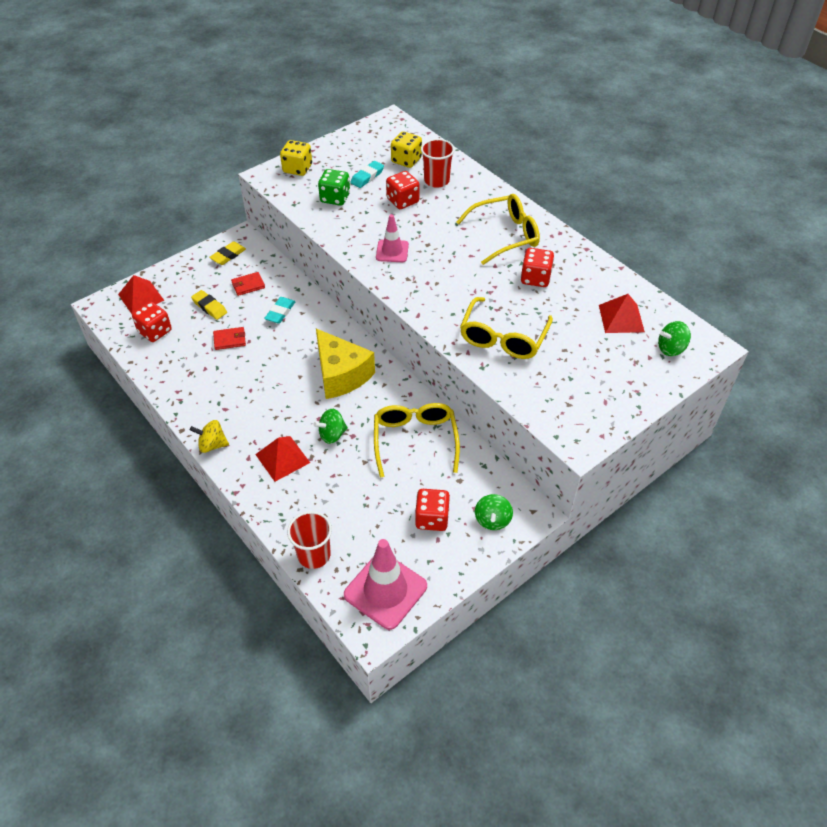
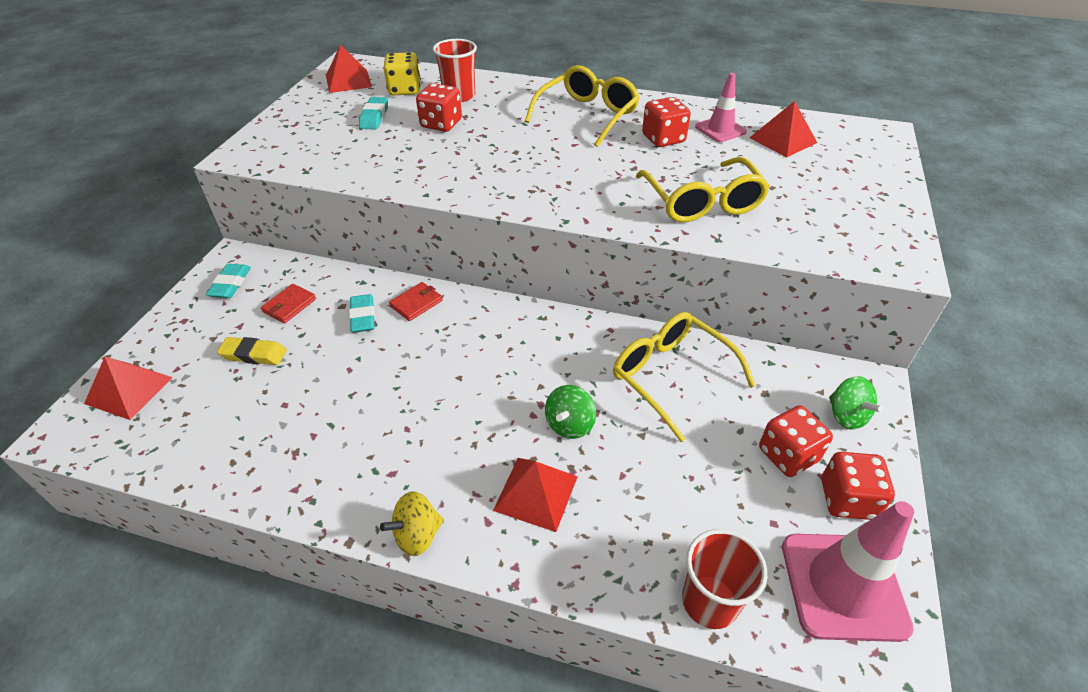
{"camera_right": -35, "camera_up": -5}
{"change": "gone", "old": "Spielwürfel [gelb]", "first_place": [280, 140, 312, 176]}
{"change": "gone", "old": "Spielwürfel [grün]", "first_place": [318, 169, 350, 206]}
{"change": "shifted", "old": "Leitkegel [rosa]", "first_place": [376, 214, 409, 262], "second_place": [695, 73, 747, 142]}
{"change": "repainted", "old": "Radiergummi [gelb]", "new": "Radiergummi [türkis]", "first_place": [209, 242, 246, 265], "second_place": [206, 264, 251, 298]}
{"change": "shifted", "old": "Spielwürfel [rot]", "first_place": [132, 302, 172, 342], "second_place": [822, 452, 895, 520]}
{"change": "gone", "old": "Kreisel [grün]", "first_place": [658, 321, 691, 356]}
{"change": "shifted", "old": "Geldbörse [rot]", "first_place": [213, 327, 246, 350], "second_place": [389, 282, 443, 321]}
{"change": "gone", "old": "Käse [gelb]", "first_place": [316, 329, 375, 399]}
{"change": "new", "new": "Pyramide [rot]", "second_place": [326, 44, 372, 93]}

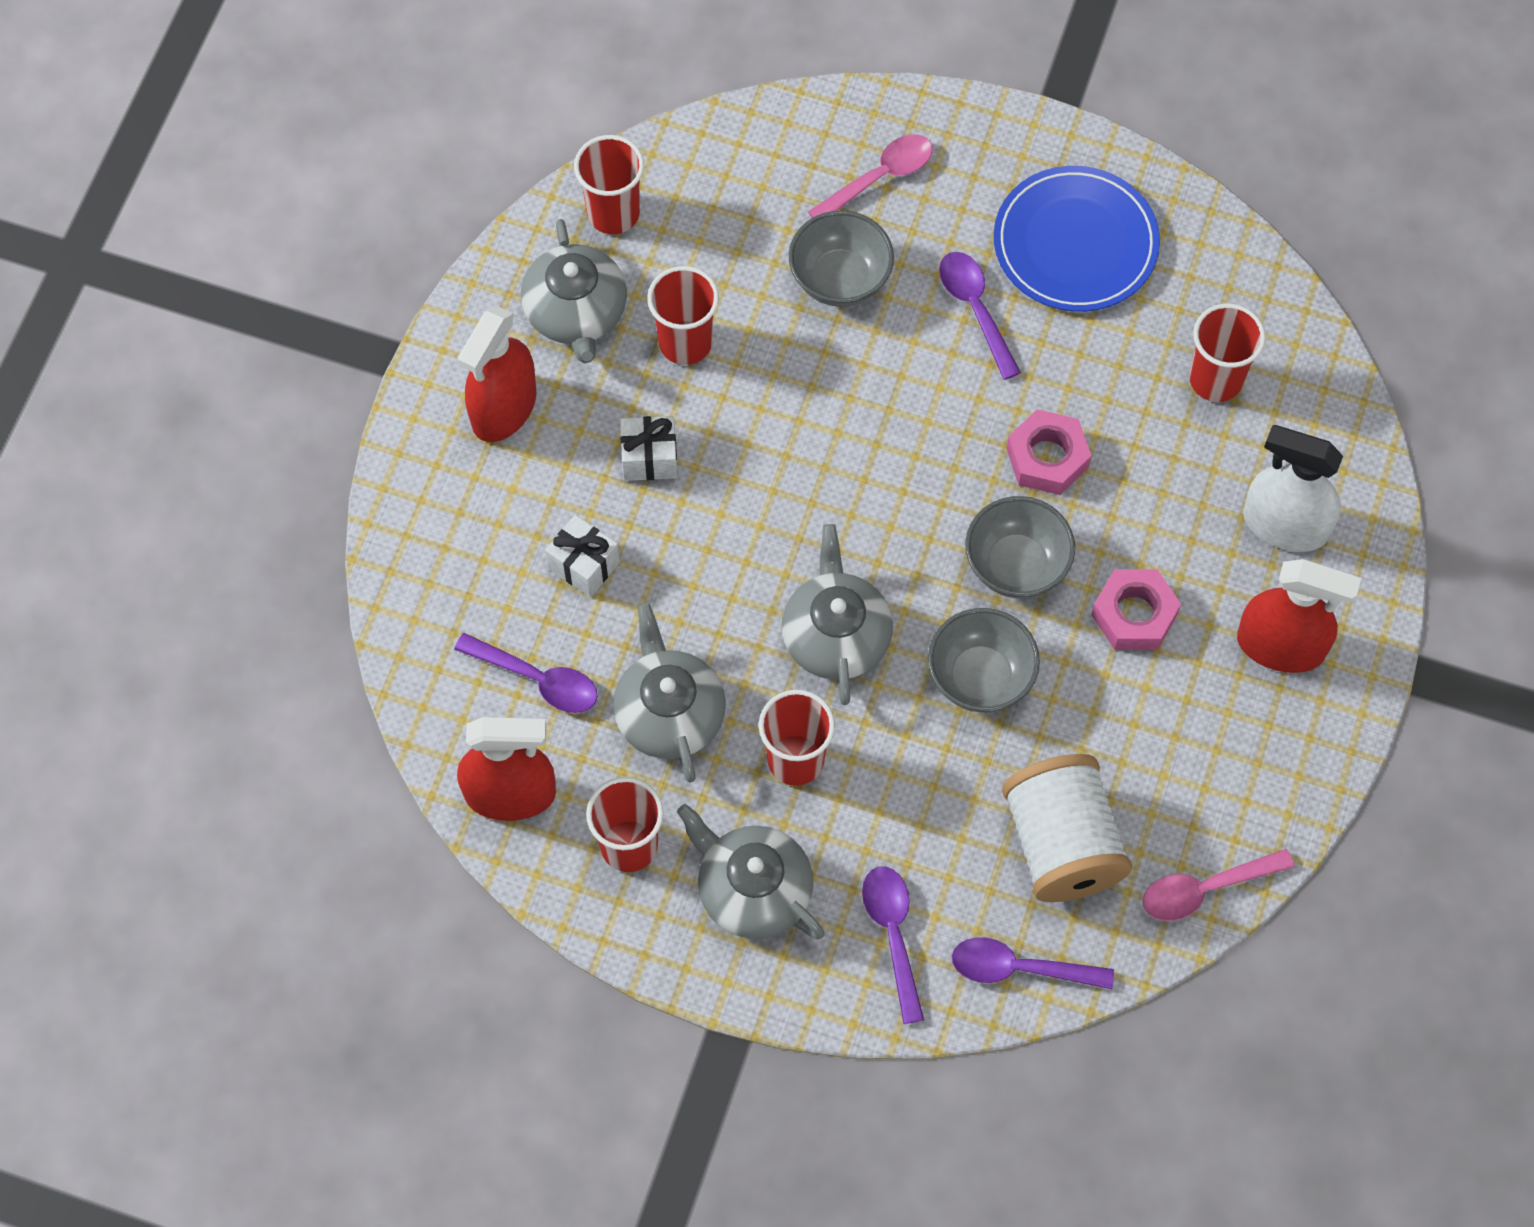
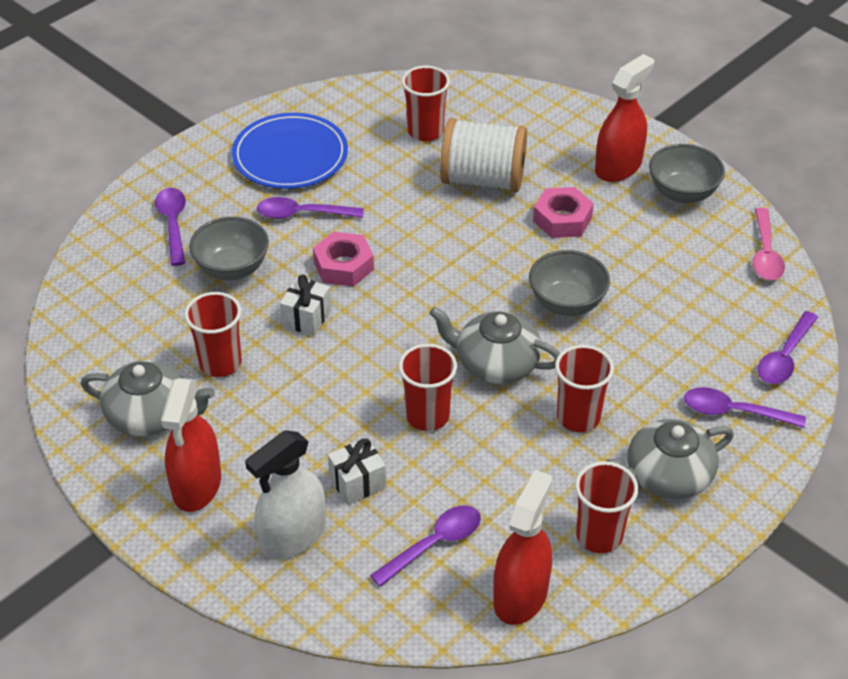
{"camera_right": -65, "camera_up": -20}
{"change": "repainted", "old": "Löffel [rosa]", "new": "Löffel [lila]", "first_place": [808, 134, 933, 218], "second_place": [155, 188, 186, 266]}
{"change": "shifted", "old": "Becher [rot]", "first_place": [574, 135, 644, 234], "second_place": [398, 344, 457, 431]}
{"change": "rotated", "old": "Sprühflasche [rot]", "first_place": [458, 306, 536, 442], "second_place": [161, 378, 221, 512], "degrees": 45}
{"change": "shifted", "old": "Sechskantmutter [rosa]", "first_place": [1006, 409, 1091, 495], "second_place": [313, 232, 374, 287]}
{"change": "shifted", "old": "Geschenk [weiß]", "first_place": [620, 416, 677, 481], "second_place": [280, 274, 331, 336]}
{"change": "shifted", "old": "Sprühflasche [weiß]", "first_place": [1243, 425, 1343, 552], "second_place": [245, 430, 326, 559]}
{"change": "shifted", "old": "Schüssel [grau]", "first_place": [965, 496, 1075, 598], "second_place": [649, 144, 725, 203]}
{"change": "gone", "old": "Teekanne [grau]", "first_place": [613, 603, 726, 783]}
{"change": "shifted", "old": "Garnrolle [weiß]", "first_place": [1002, 754, 1132, 902], "second_place": [440, 118, 527, 192]}

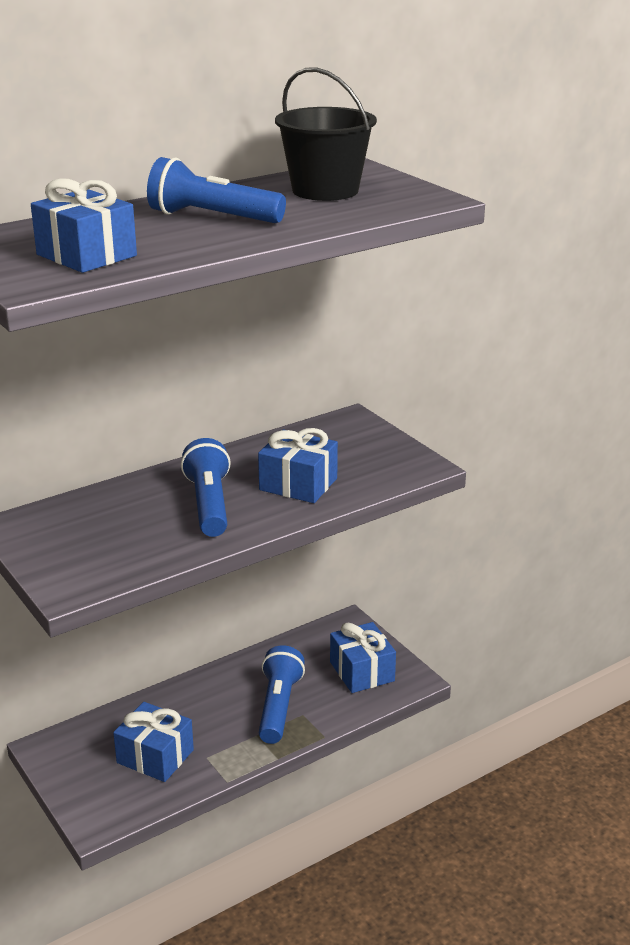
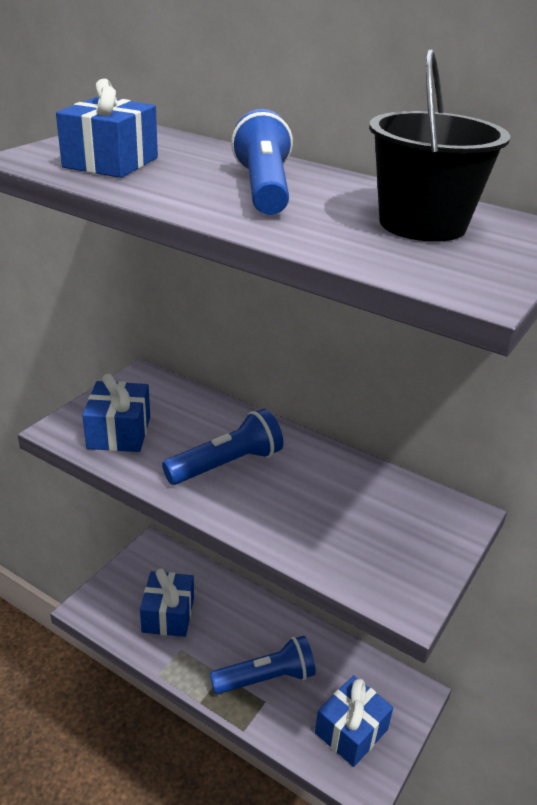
{"camera_right": 65, "camera_up": 5}
{"change": "shifted", "old": "Geschenk [blau]", "first_place": [258, 428, 338, 503], "second_place": [82, 374, 150, 452]}

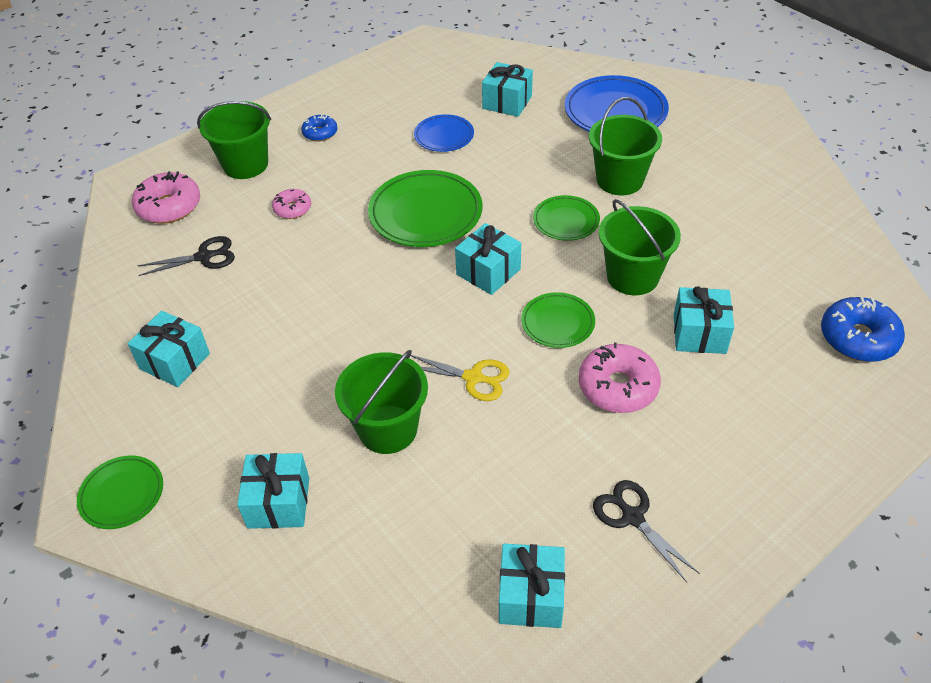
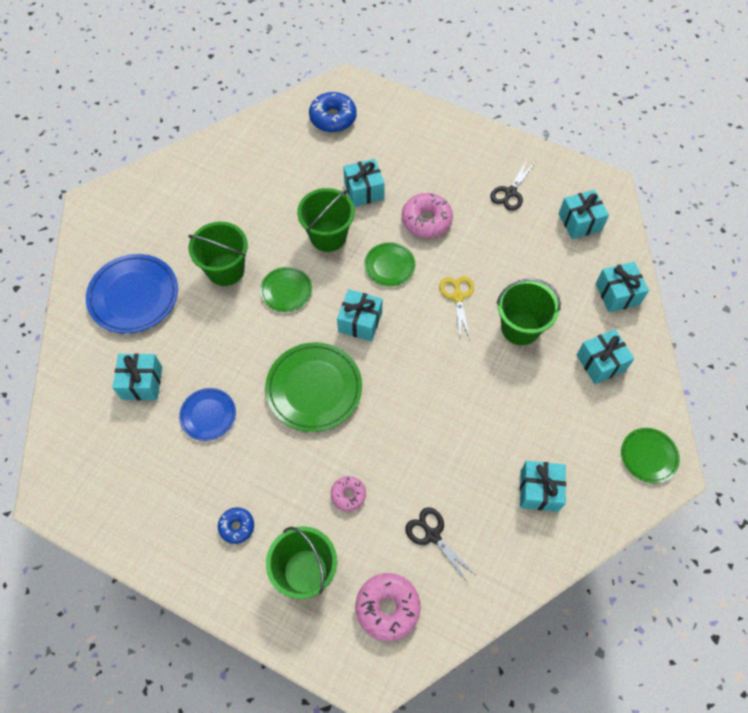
{"camera_right": -115, "camera_up": 15}
{"change": "new", "new": "Geschenk [türkis]", "second_place": [595, 262, 649, 312]}

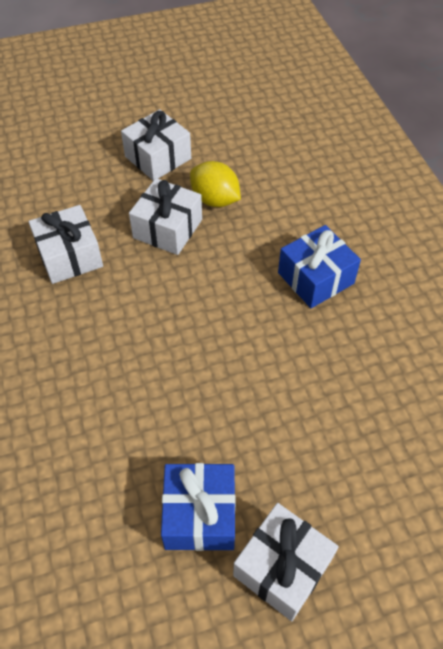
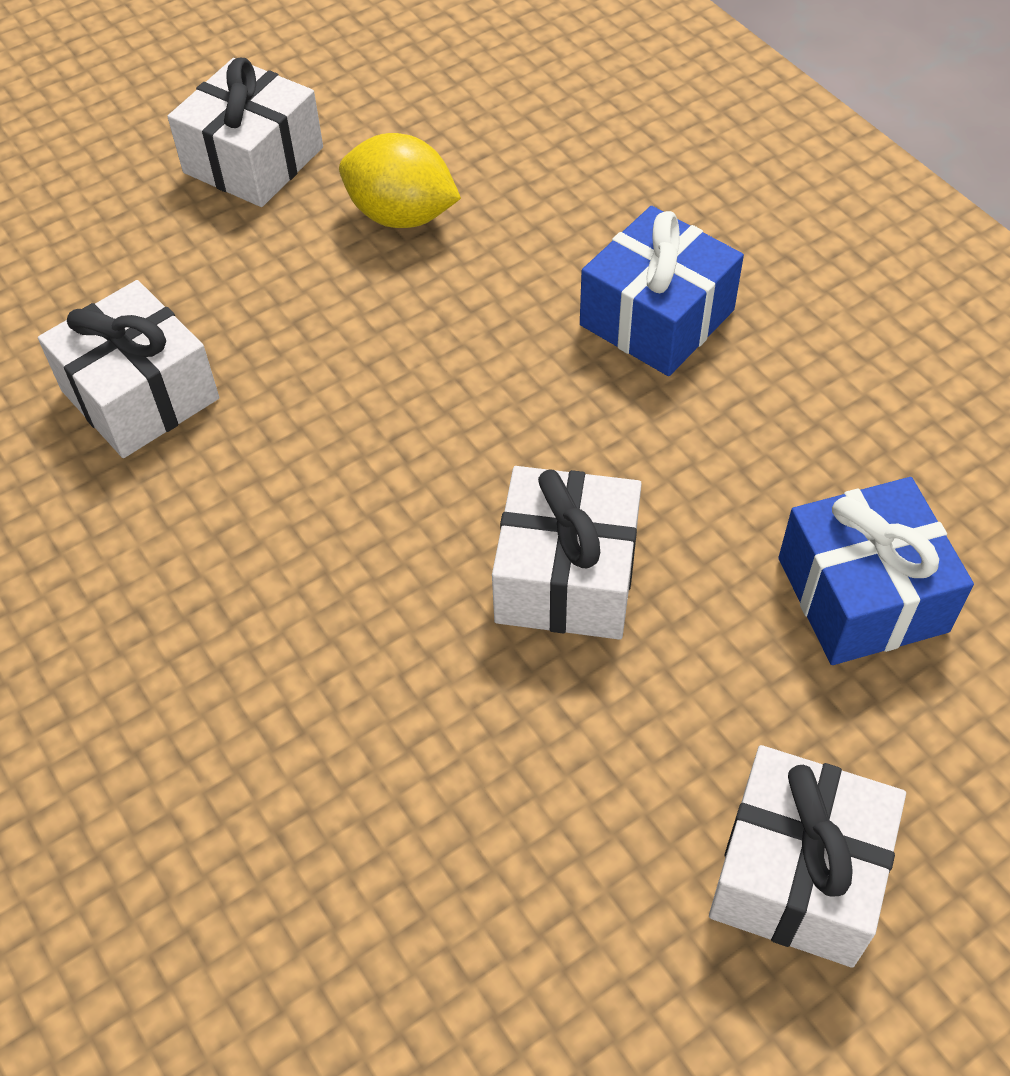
{"camera_right": -15, "camera_up": 0}
{"change": "shifted", "old": "Geschenk [weiß]", "first_place": [129, 178, 202, 255], "second_place": [492, 466, 642, 640]}
{"change": "shifted", "old": "Geschenk [blau]", "first_place": [161, 463, 236, 551], "second_place": [778, 477, 974, 665]}

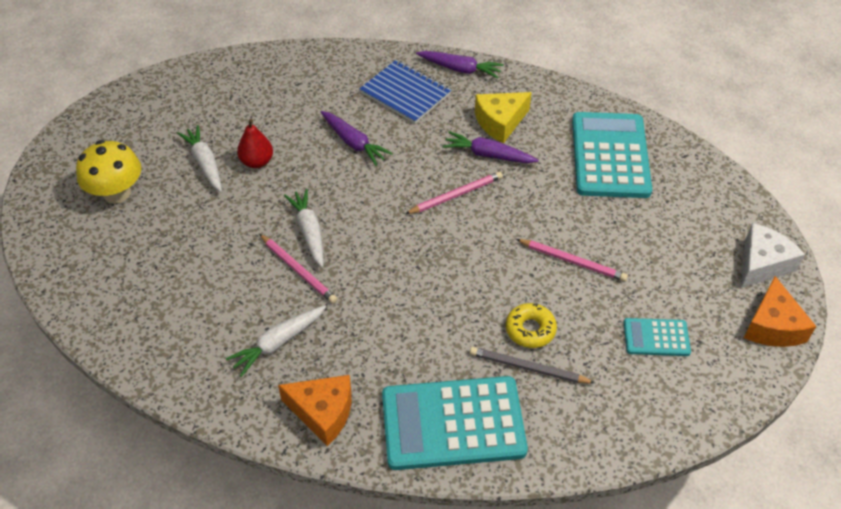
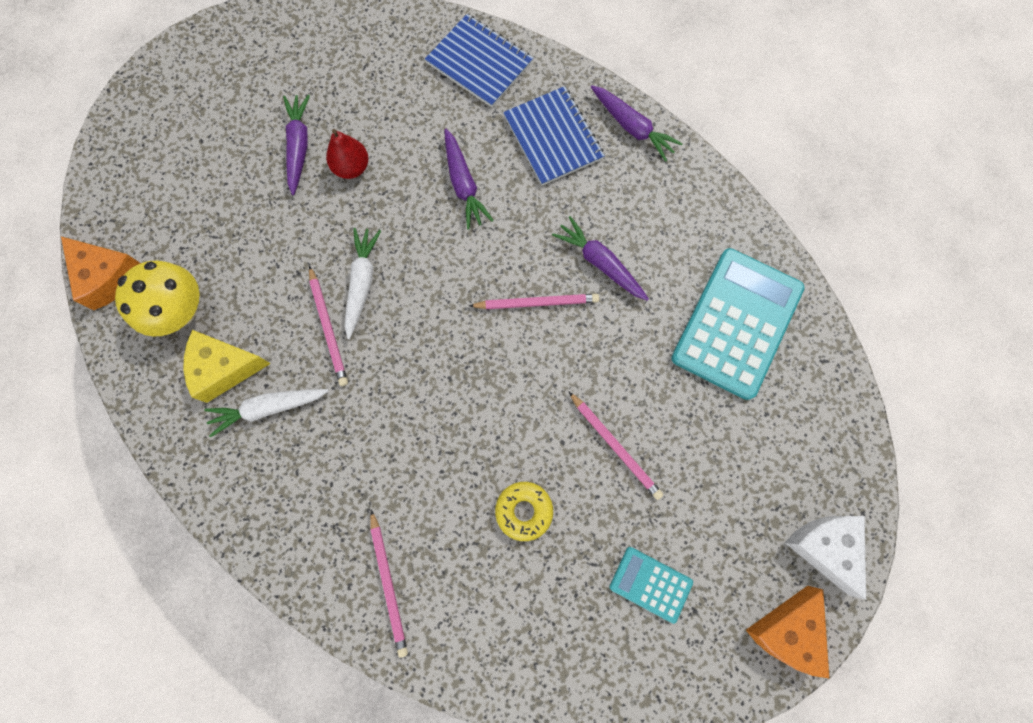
{"camera_right": 25, "camera_up": 25}
{"change": "shifted", "old": "Käse [gelb]", "first_place": [475, 92, 532, 143], "second_place": [184, 330, 271, 403]}
{"change": "repainted", "old": "Karotte [weiß]", "new": "Karotte [lila]", "first_place": [177, 125, 222, 192], "second_place": [283, 95, 310, 195]}
{"change": "shifted", "old": "Pilz [gelb]", "first_place": [76, 140, 141, 204], "second_place": [115, 261, 200, 336]}
{"change": "rotated", "old": "Käse [weiß]", "first_place": [741, 223, 805, 288], "second_place": [785, 516, 866, 600], "degrees": -90}
{"change": "gone", "old": "Bleistift [grau]", "first_place": [470, 347, 595, 384]}
{"change": "shifted", "old": "Käse [orange]", "first_place": [278, 375, 352, 446], "second_place": [61, 236, 140, 310]}
{"change": "swapped", "old": "Taschenrechner [türkis]", "new": "Bleistift [rosa]", "first_place": [382, 376, 528, 470], "second_place": [370, 510, 408, 658]}
{"change": "new", "new": "Notizbuch [blau]", "second_place": [425, 14, 533, 108]}

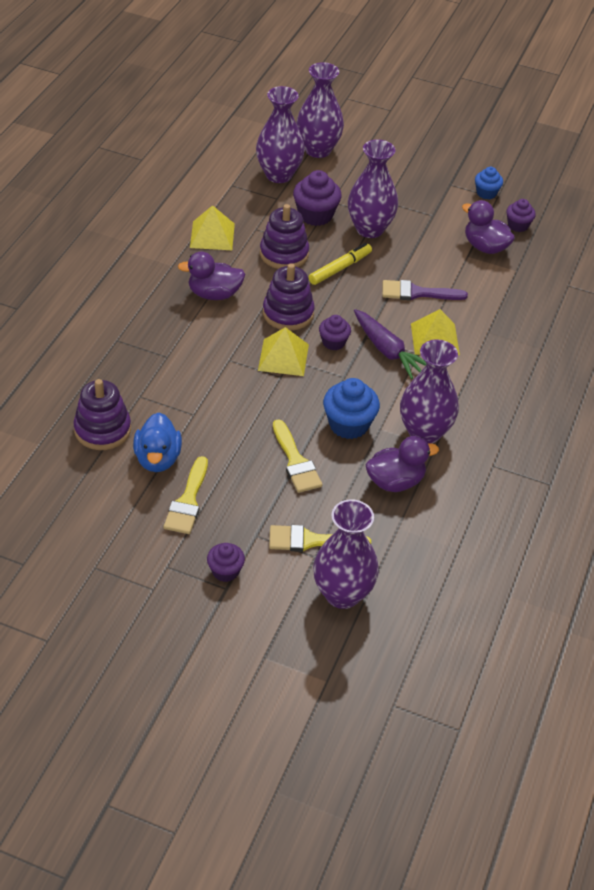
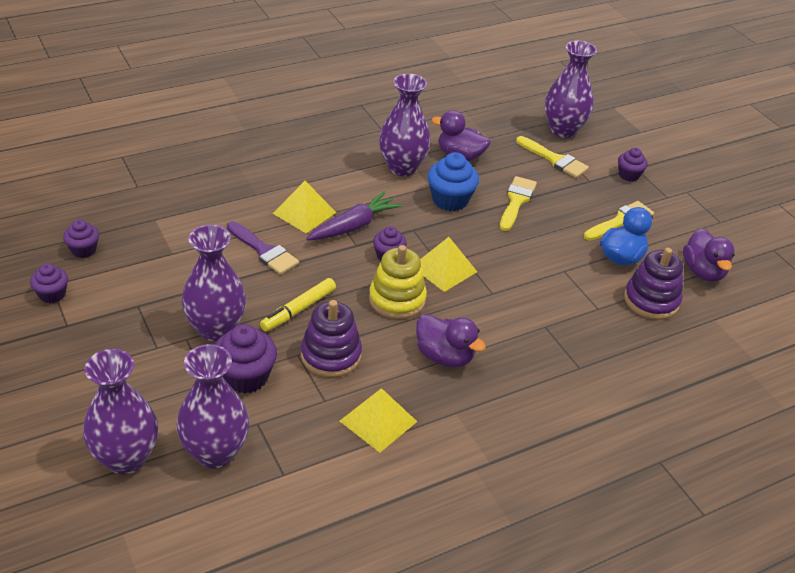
{"camera_right": -140, "camera_up": -5}
{"change": "repainted", "old": "Muffin [blau]", "new": "Muffin [lila]", "first_place": [475, 167, 503, 200], "second_place": [30, 263, 68, 303]}
{"change": "shifted", "old": "Ente [lila]", "first_place": [462, 200, 515, 254], "second_place": [683, 228, 735, 282]}
{"change": "rotated", "old": "Filzstift [gelb]", "first_place": [309, 243, 372, 285], "second_place": [260, 278, 336, 332], "degrees": -45}
{"change": "repainted", "old": "Stapelspielzeug [lila]", "new": "Stapelspielzeug [gelb]", "first_place": [263, 263, 315, 331], "second_place": [369, 245, 427, 319]}
{"change": "rotated", "old": "Karotte [lila]", "first_place": [354, 309, 427, 379], "second_place": [306, 192, 402, 240], "degrees": 45}

